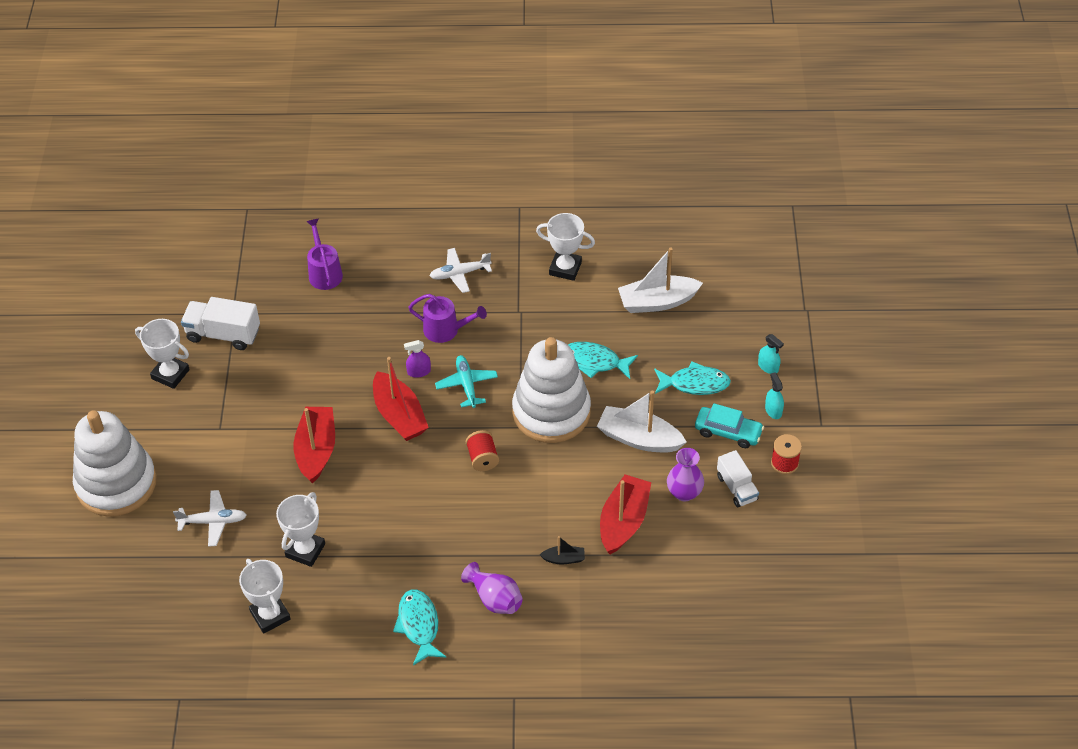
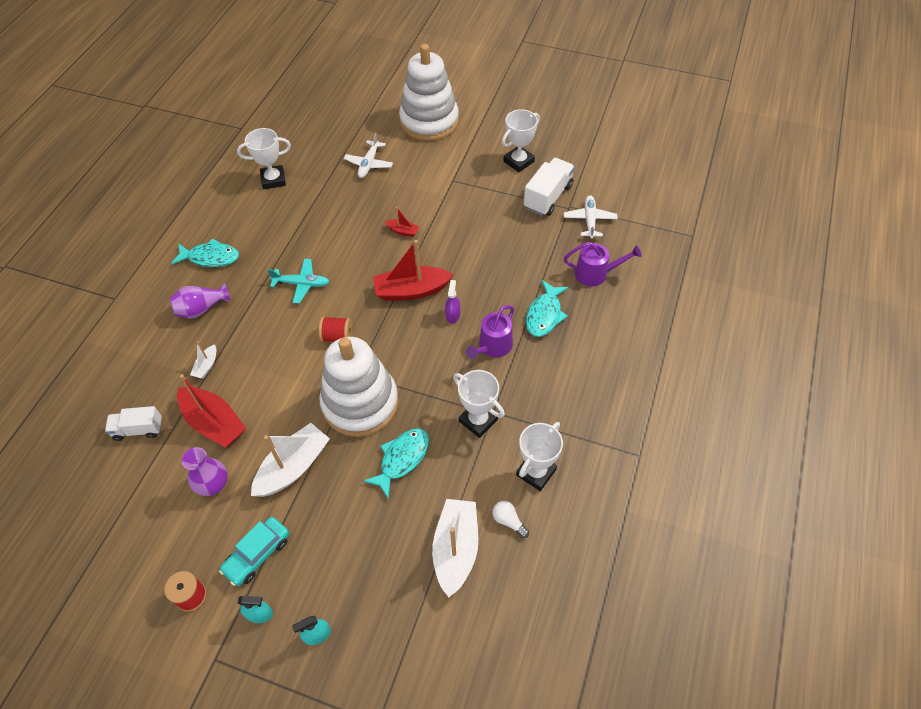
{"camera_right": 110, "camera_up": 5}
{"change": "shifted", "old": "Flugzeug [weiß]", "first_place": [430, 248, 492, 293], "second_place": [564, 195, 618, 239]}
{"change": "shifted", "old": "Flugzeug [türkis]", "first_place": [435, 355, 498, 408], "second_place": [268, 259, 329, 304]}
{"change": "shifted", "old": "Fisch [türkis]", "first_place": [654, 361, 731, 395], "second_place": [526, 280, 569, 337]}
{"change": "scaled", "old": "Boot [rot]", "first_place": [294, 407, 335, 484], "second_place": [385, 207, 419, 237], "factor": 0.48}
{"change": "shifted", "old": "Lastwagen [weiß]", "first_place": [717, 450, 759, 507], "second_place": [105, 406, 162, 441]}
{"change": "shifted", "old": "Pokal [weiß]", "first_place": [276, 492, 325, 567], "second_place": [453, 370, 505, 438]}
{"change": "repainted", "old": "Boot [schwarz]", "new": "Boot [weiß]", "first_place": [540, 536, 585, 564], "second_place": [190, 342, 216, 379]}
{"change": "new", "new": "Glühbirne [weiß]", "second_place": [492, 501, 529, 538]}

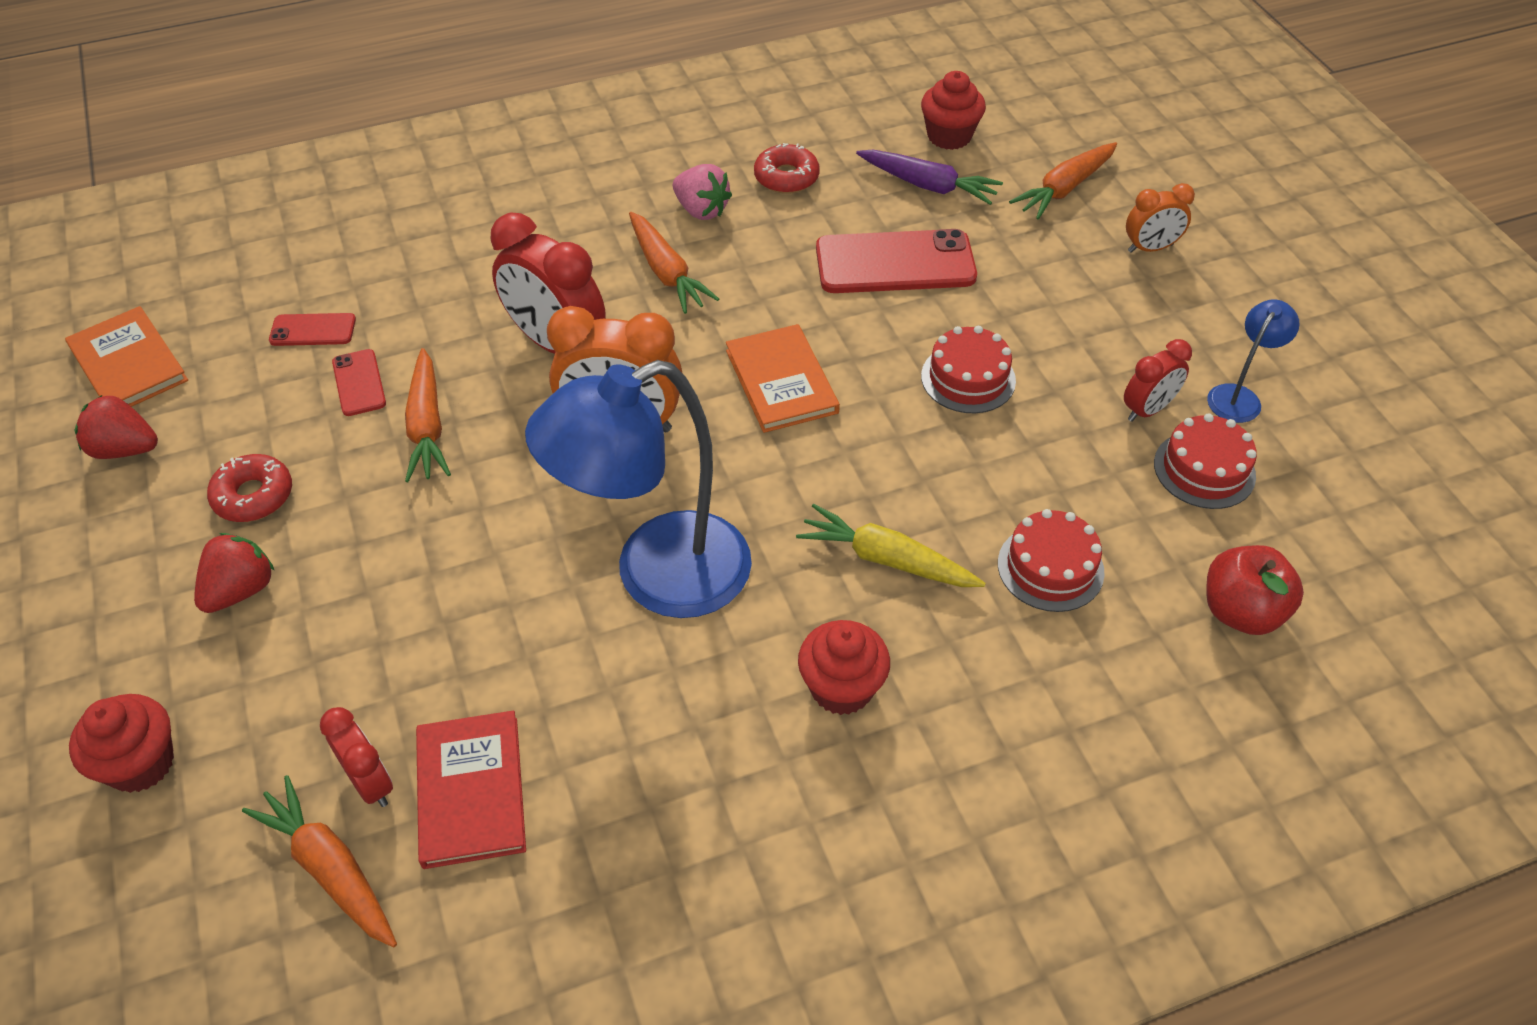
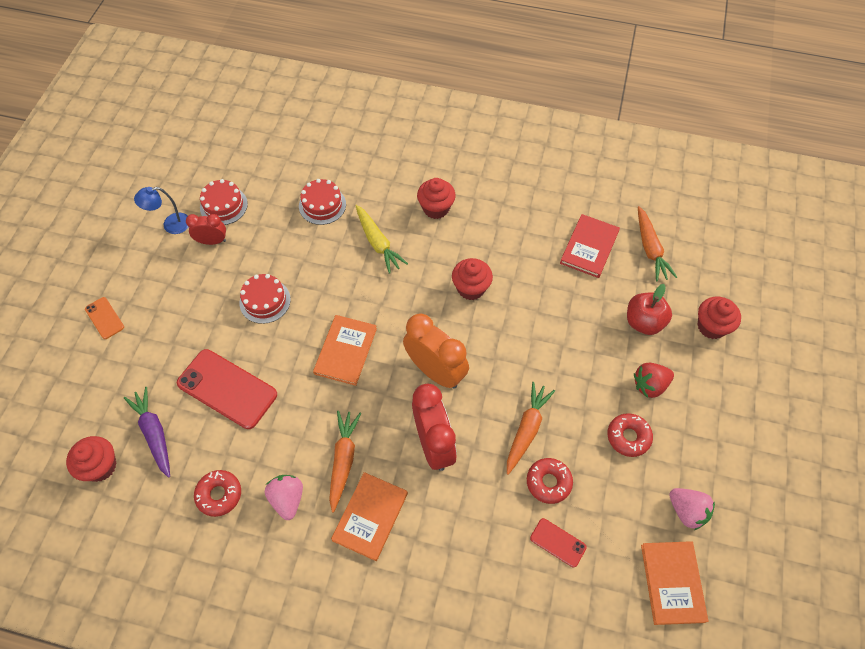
{"camera_right": -145, "camera_up": 10}
{"change": "gone", "old": "Karotte [orange]", "first_place": [1009, 142, 1117, 219]}
{"change": "swapped", "old": "Wecker [orange]", "new": "Handy [orange]", "first_place": [1126, 183, 1195, 253], "second_place": [85, 297, 124, 339]}
{"change": "swapped", "old": "Handy [rot]", "new": "Donut [rot]", "first_place": [332, 349, 386, 416], "second_place": [527, 458, 573, 504]}
{"change": "swapped", "old": "Lampe [blau]", "new": "Muffin [rot]", "first_place": [525, 360, 752, 618], "second_place": [452, 258, 493, 300]}
{"change": "repainted", "old": "Erdbeere [rot]", "new": "Erdbeere [rosa]", "first_place": [74, 395, 158, 459], "second_place": [669, 488, 715, 530]}
{"change": "shifted", "old": "Apfel [rot]", "first_place": [1206, 545, 1304, 635], "second_place": [627, 284, 672, 335]}
{"change": "gone", "old": "Wecker [rot]", "first_place": [320, 707, 393, 807]}
{"change": "new", "new": "Buch [orange]", "second_place": [331, 472, 408, 561]}

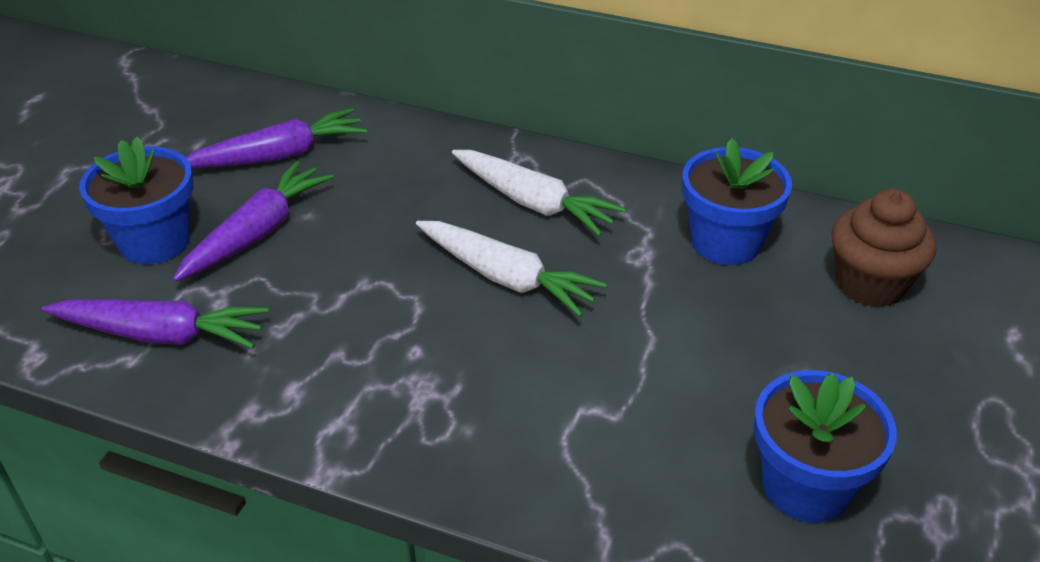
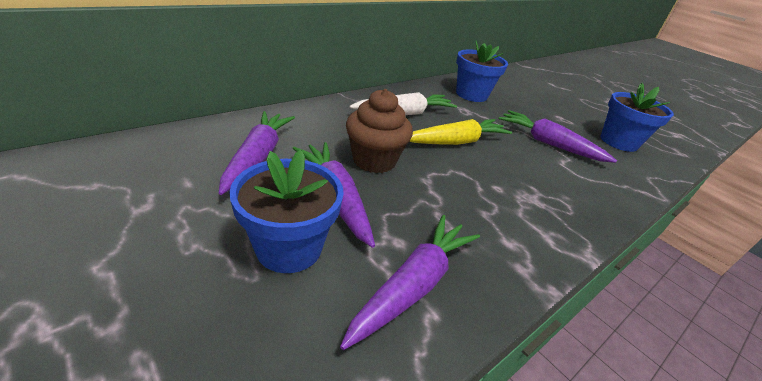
{"camera_right": -65, "camera_up": -5}
{"change": "shifted", "old": "Muffin [braun]", "first_place": [831, 189, 936, 308], "second_place": [346, 89, 413, 173]}
{"change": "repainted", "old": "Karotte [weiß]", "new": "Karotte [gelb]", "first_place": [416, 221, 607, 317], "second_place": [409, 119, 512, 145]}
{"change": "new", "new": "Karotte [lila]", "second_place": [499, 110, 617, 163]}

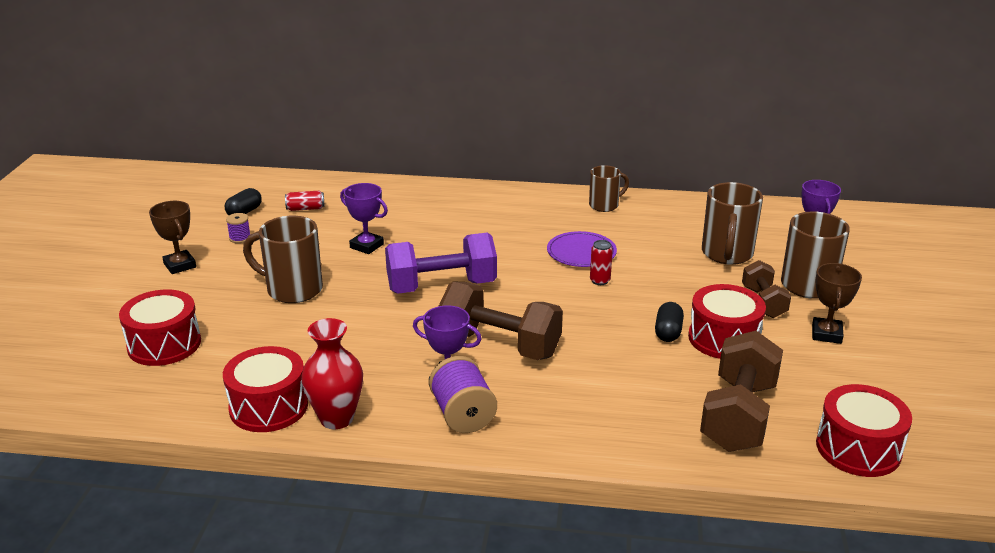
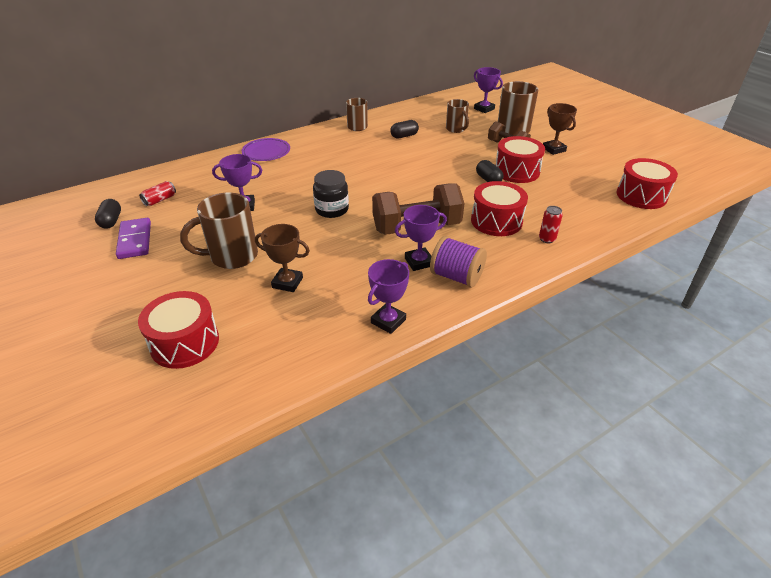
{"camera_right": -40, "camera_up": 10}
{"change": "scaled", "old": "Tasse [braun]", "first_place": [702, 182, 763, 265], "second_place": [446, 99, 469, 133], "factor": 0.62}
{"change": "shifted", "old": "Pokal [braun]", "first_place": [149, 201, 196, 274], "second_place": [255, 224, 310, 292]}
{"change": "swapped", "old": "Garnrolle [lila]", "new": "Dominostein [lila]", "first_place": [226, 213, 250, 243], "second_place": [116, 218, 151, 259]}
{"change": "shifted", "old": "Teller [lila]", "first_place": [547, 231, 617, 267], "second_place": [242, 138, 290, 161]}
{"change": "swapped", "old": "Hantel [lila]", "new": "Einmachglas [schwarz]", "first_place": [385, 232, 497, 294], "second_place": [313, 170, 349, 218]}
{"change": "shifted", "old": "Dose [rot]", "first_place": [590, 240, 613, 285], "second_place": [539, 206, 563, 243]}
{"change": "swapped", "old": "Vase [rot]", "new": "Pokal [lila]", "first_place": [301, 318, 363, 429], "second_place": [368, 259, 409, 334]}
{"change": "gone", "old": "Hantel [braun]", "first_place": [700, 331, 783, 452]}
{"change": "shifted", "old": "Trommel [rot]", "first_place": [223, 346, 308, 432], "second_place": [471, 181, 528, 236]}
{"change": "new", "new": "Kapsel [schwarz]", "second_place": [390, 120, 419, 138]}

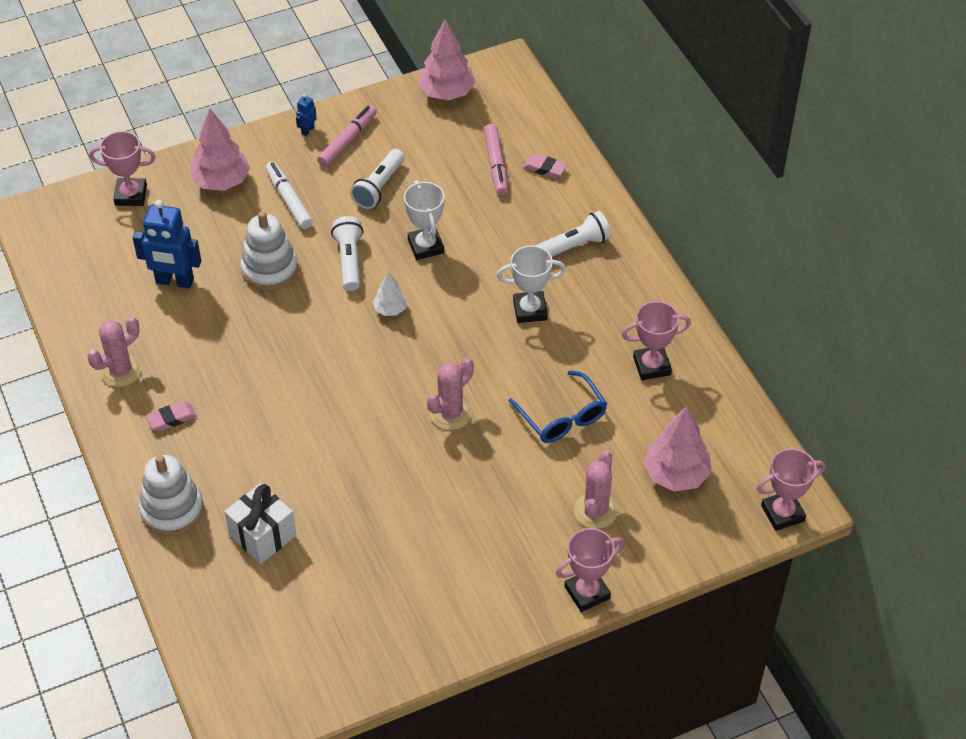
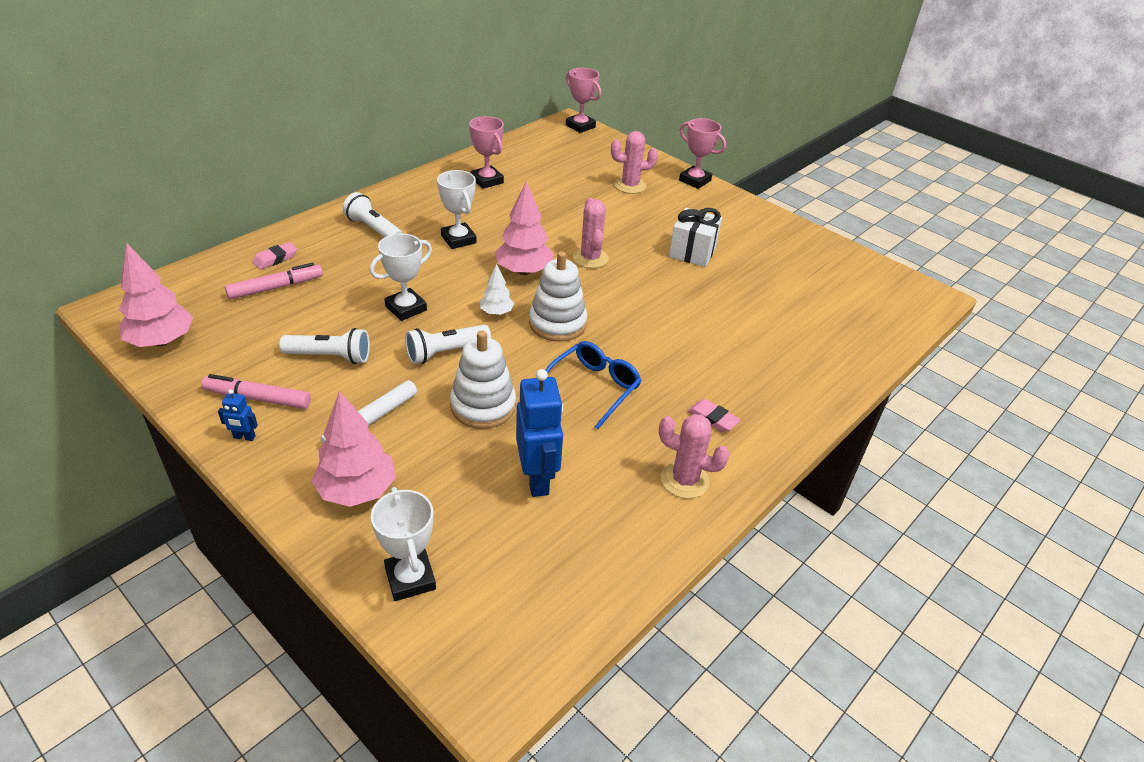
{"camera_right": -115, "camera_up": -10}
{"change": "repainted", "old": "Pokal [rosa]", "new": "Pokal [weiß]", "first_place": [89, 131, 156, 206], "second_place": [371, 487, 436, 601]}
{"change": "rotated", "old": "Radiergummi [rosa]", "first_place": [523, 154, 567, 178], "second_place": [252, 242, 297, 270], "degrees": 45}
{"change": "rotated", "old": "Kaktus [rosa]", "first_place": [427, 358, 474, 430], "second_place": [572, 198, 609, 268], "degrees": 60}
{"change": "shifted", "old": "Brille [blau]", "first_place": [509, 370, 607, 443], "second_place": [546, 341, 642, 429]}
{"change": "shifted", "old": "Baum [rosa]", "first_place": [644, 406, 712, 492], "second_place": [495, 181, 554, 275]}
{"change": "shifted", "old": "Stapelspielzeug [weiß]", "first_place": [139, 455, 203, 536], "second_place": [529, 251, 587, 342]}
{"change": "shifted", "old": "Geschenk [weiß]", "first_place": [224, 483, 296, 564], "second_place": [669, 208, 722, 267]}

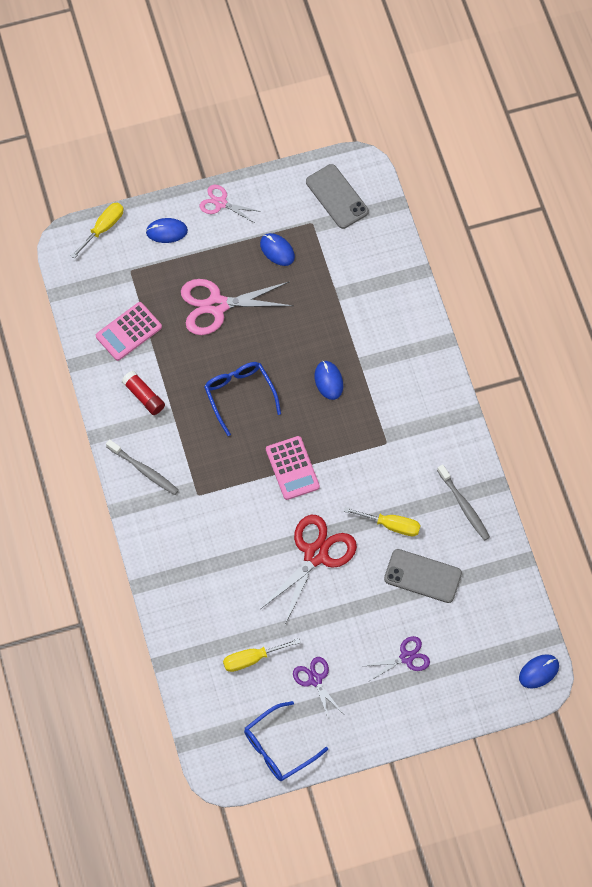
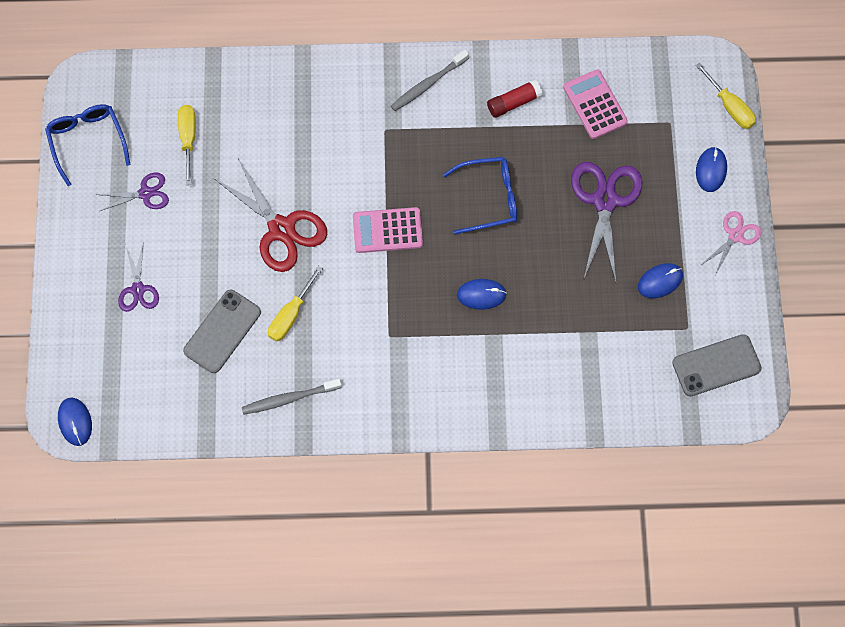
{"camera_right": 105, "camera_up": 5}
{"change": "repainted", "old": "Schere [rosa]", "new": "Schere [lila]", "first_place": [181, 279, 294, 335], "second_place": [571, 162, 643, 282]}

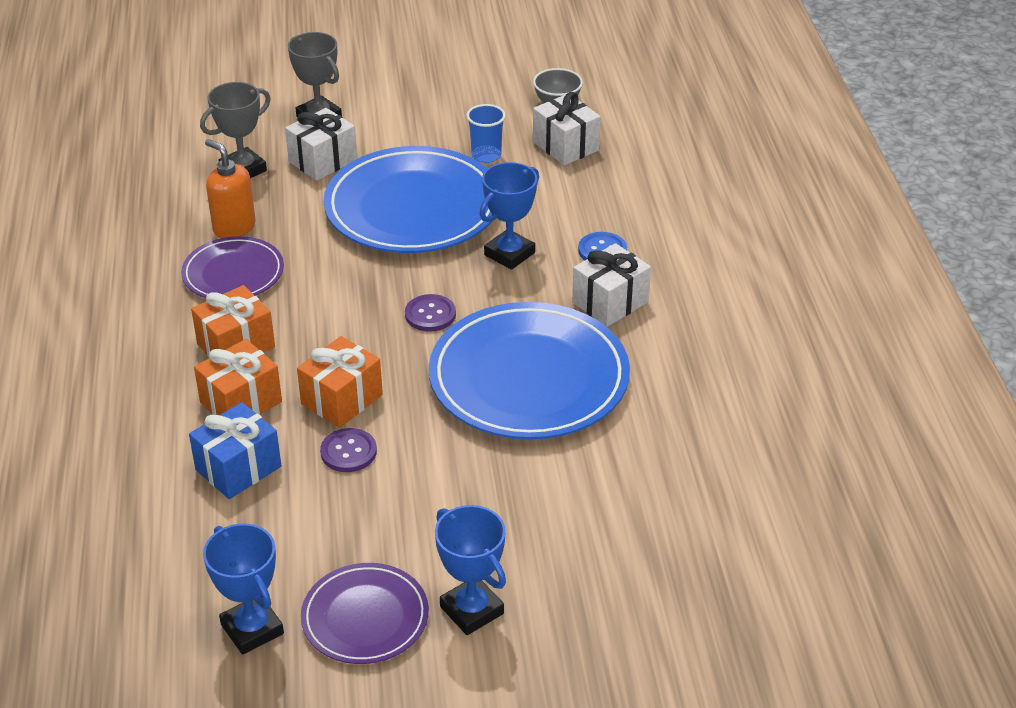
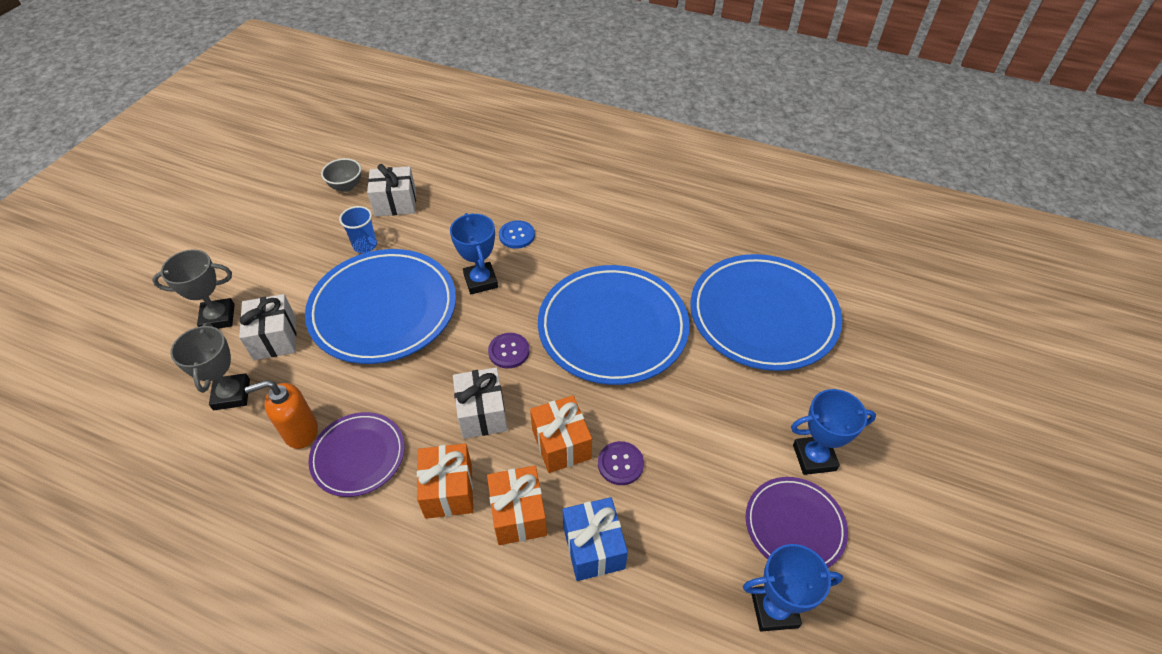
{"camera_right": -60, "camera_up": 10}
{"change": "shifted", "old": "Geschenk [weiß]", "first_place": [572, 243, 651, 327], "second_place": [453, 367, 507, 439]}
{"change": "new", "new": "Teller [blau]", "second_place": [690, 254, 842, 371]}

